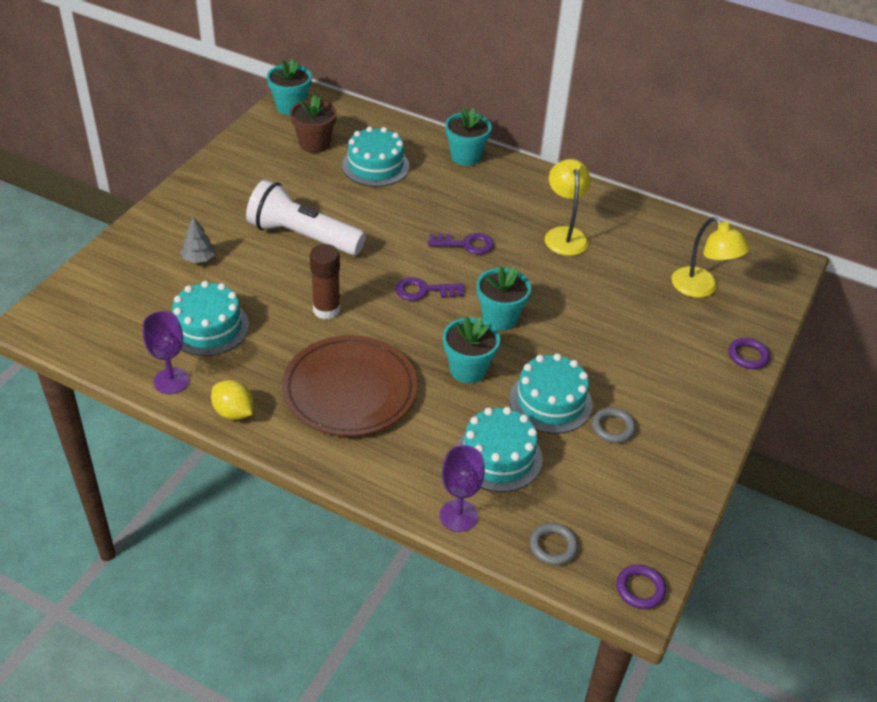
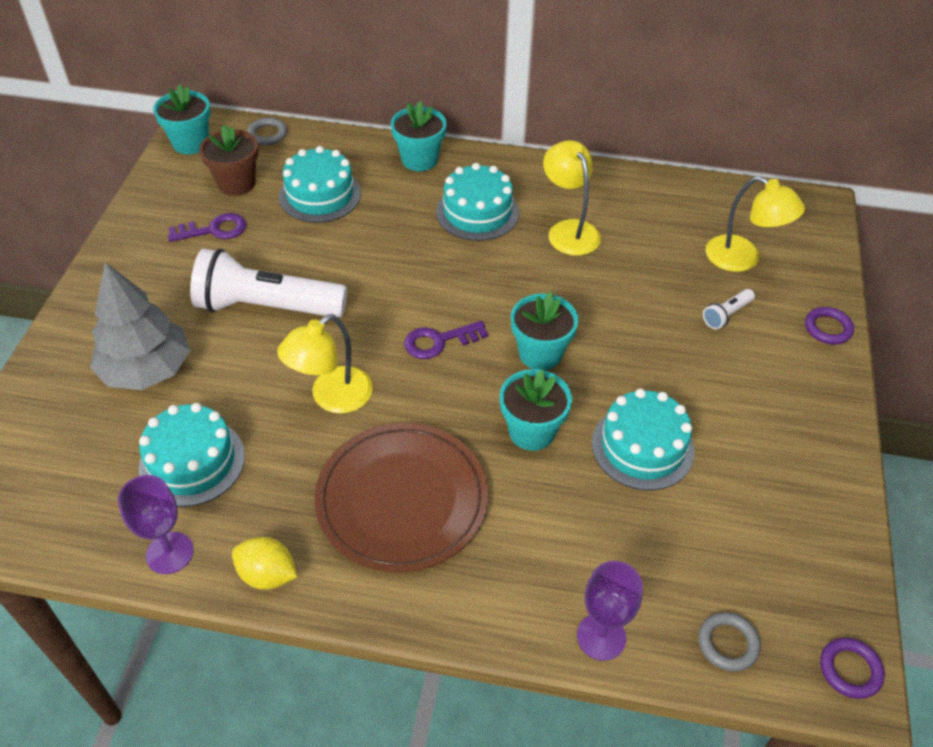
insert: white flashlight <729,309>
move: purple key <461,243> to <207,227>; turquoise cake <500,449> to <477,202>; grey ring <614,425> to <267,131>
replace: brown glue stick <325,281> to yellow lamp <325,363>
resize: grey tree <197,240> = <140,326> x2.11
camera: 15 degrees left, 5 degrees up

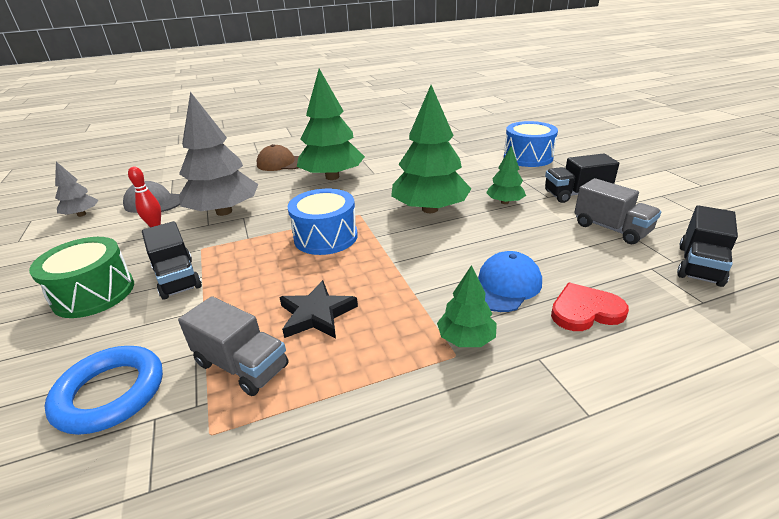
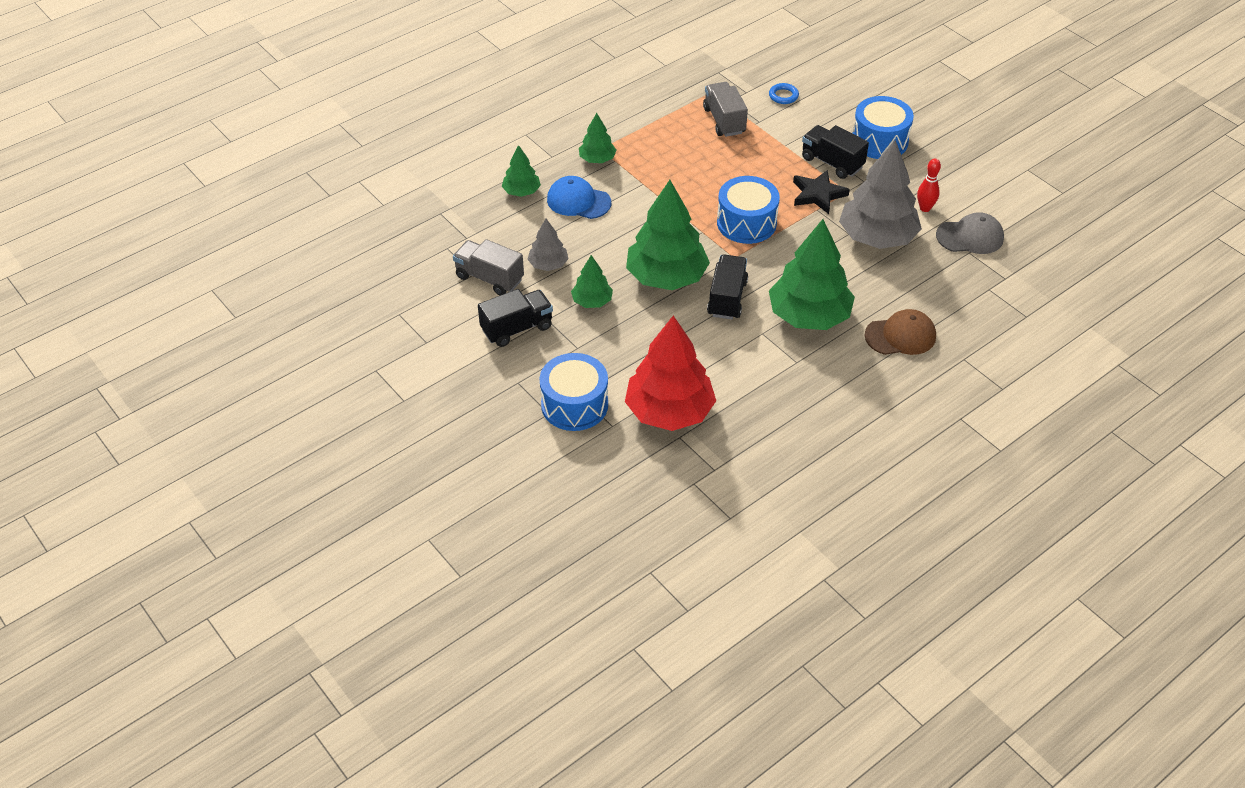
insert: red tree <670,373>
move: grey tree <77,189> to <548,245>; black truck <707,246> to <727,287>; black star <318,309> to <821,192>
replace: red heart <590,307> to green tree <521,171>
recolor: green drum <81,277> to blue drum <883,127>
rotate: blue cap <510,281> = <579,197> 90 degrees clockwise; grey truck <233,346> = <725,109> 60 degrees clockwise
resize: blue ring <103,390> = <784,93> x0.51
camera: 160 degrees right, 15 degrees up

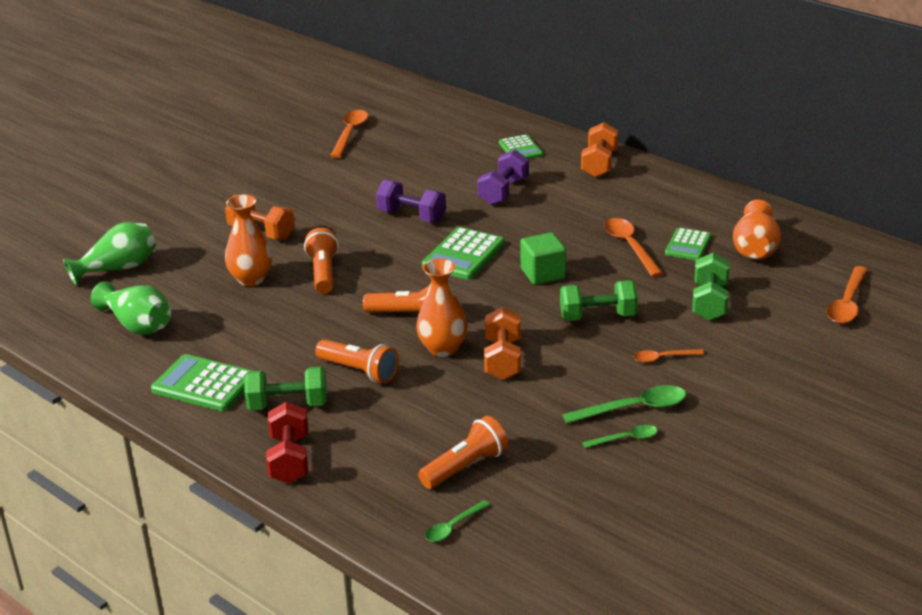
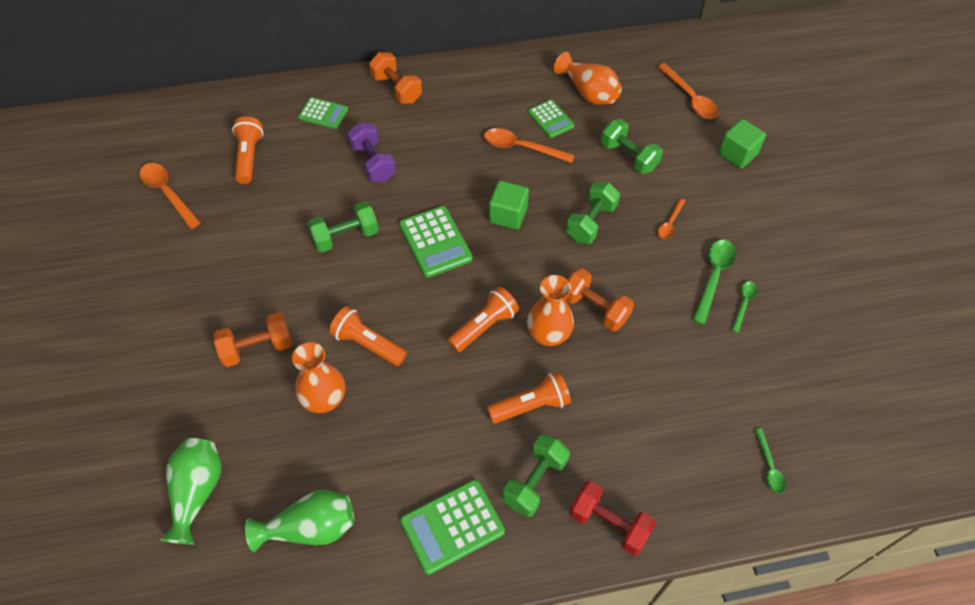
insert: green cube <742,144>
move: orange flashlight <463,452> to <248,150>
recolor: purple dumbbell <411,201> to green dumbbell <342,227>
camera: 55 degrees left, 25 degrees up

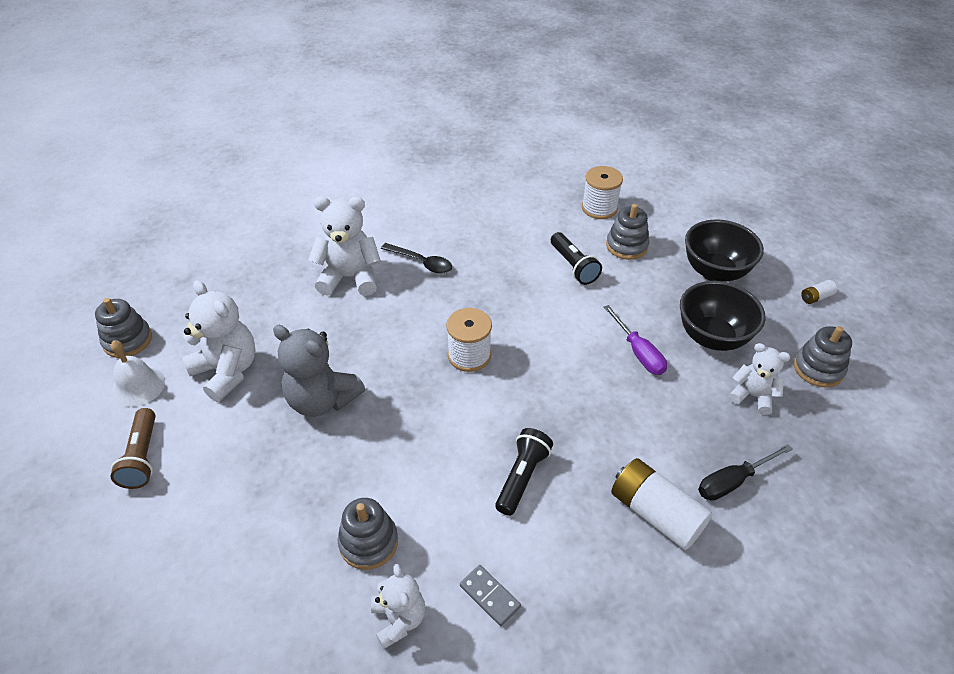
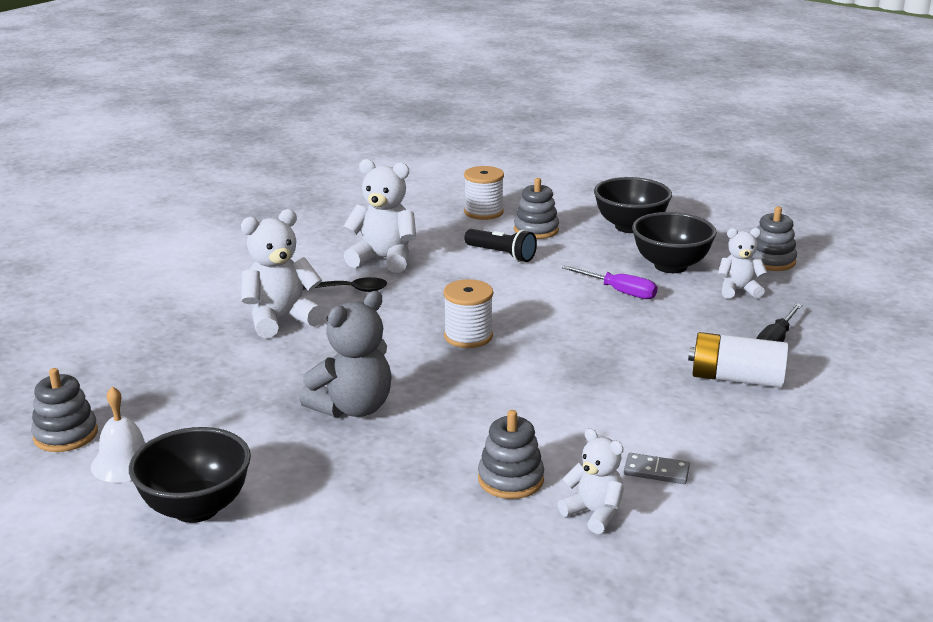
delete: white battery <819,292>; black flashlight <524,472>
move: white teddy bear <219,341> to <379,216>
replace: brown flashlight <133,448> to black bowl <190,475>
rotate: grey teddy bear <319,371> = <346,354> 45 degrees counterclockwise
camera: 30 degrees left, 20 degrees down

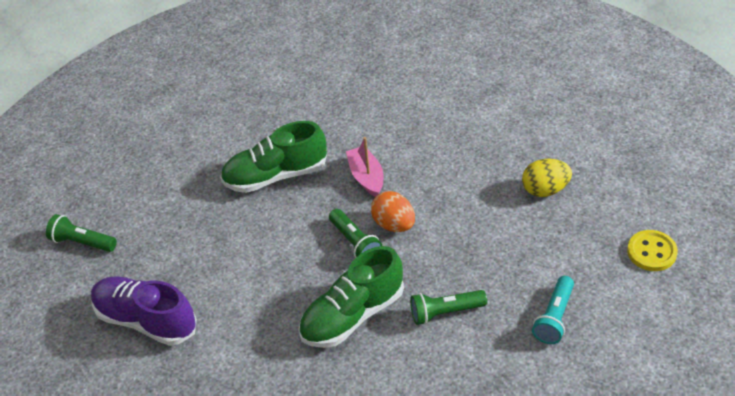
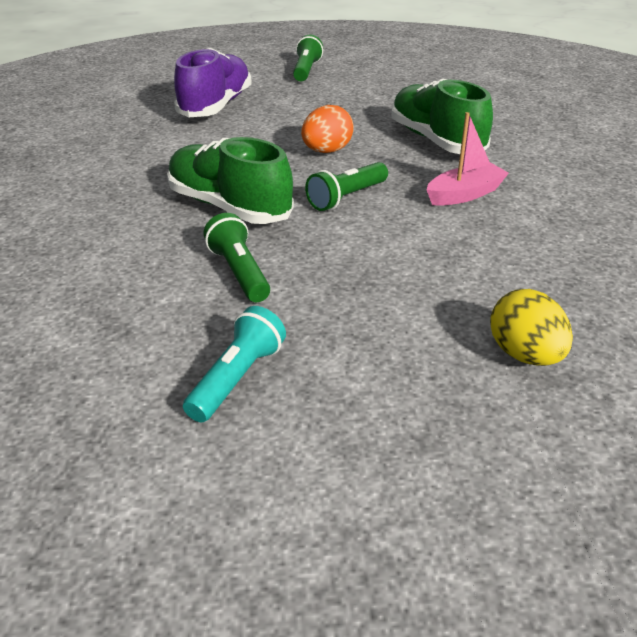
delete: yellow button <652,250>
move: orange egg <393,211> to <327,129>
rotate: turquoise flashlight <553,310> = <234,364> 105 degrees clockwise
camera: 75 degrees right, 10 degrees down

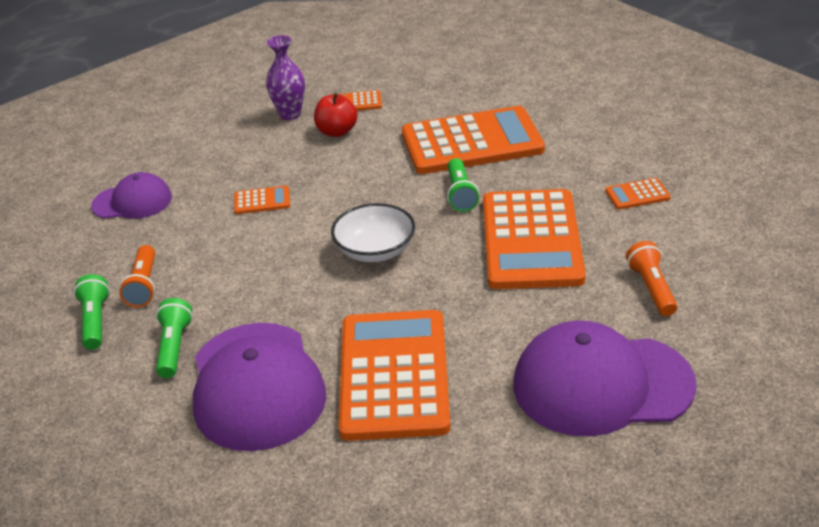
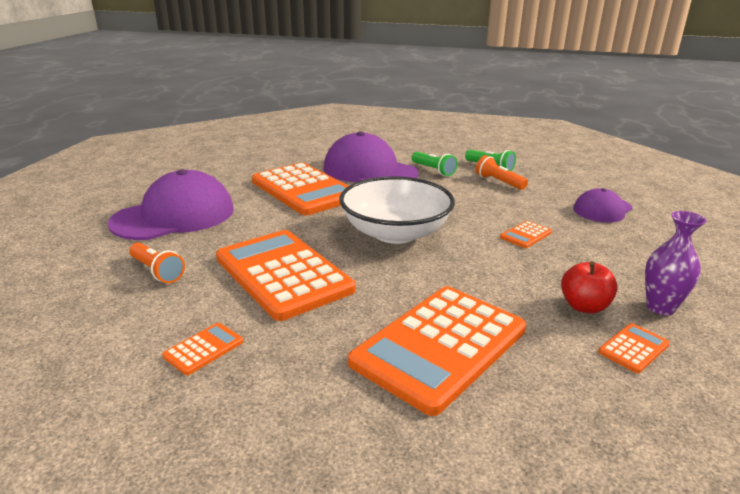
delete: green flashlight <463,185>
resize: white bowl <373,232> = <397,210> x1.62
camera: 140 degrees right, 10 degrees down

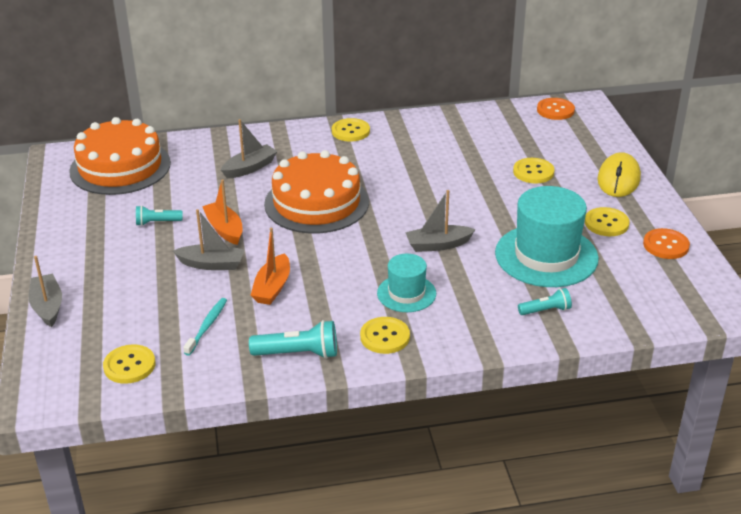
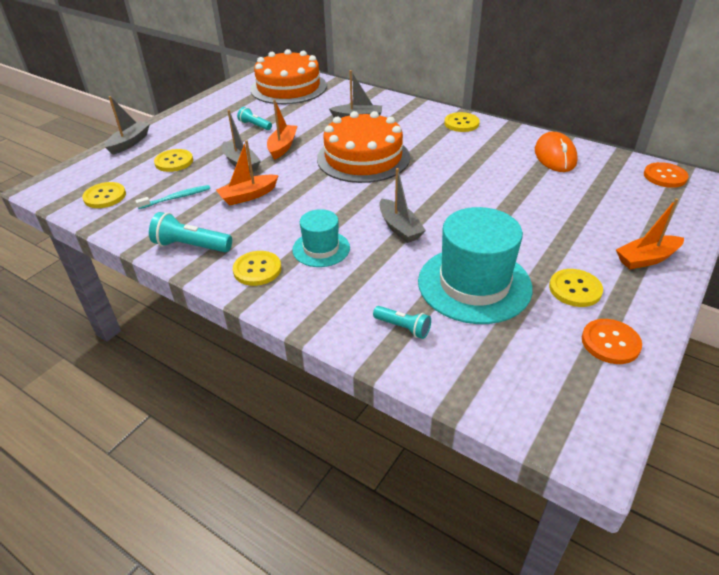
insert: orange mouse <556,152>
move: yellow button <534,171> to <173,160>
replace: yellow mouse <619,174> to orange boat <650,233>
rotate: grey boat <440,221> = <402,205> 150 degrees counterclockwise; turquoise flashlight <293,339> = <190,232> 150 degrees clockwise
camera: 45 degrees right, 5 degrees up

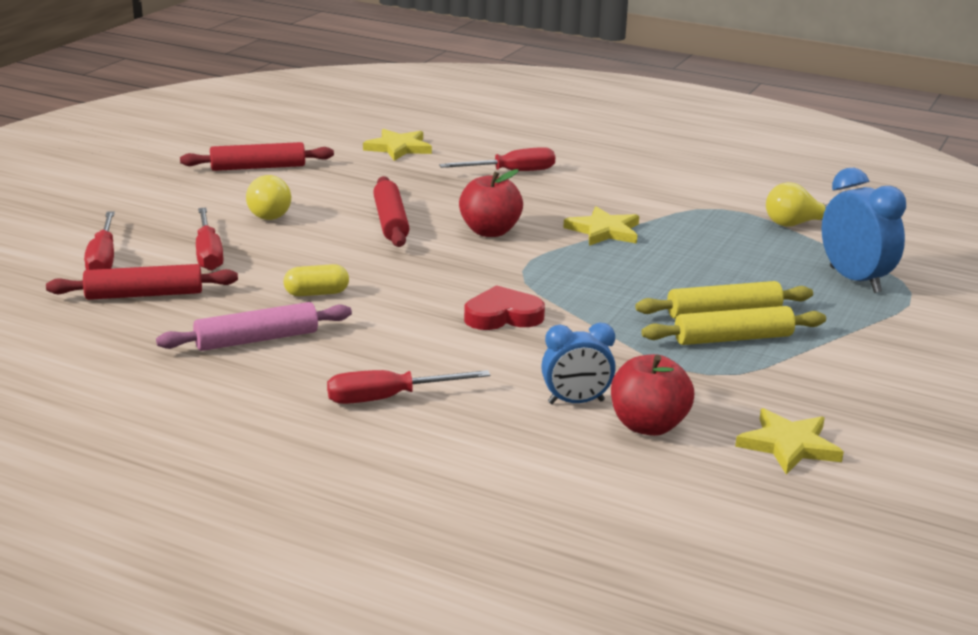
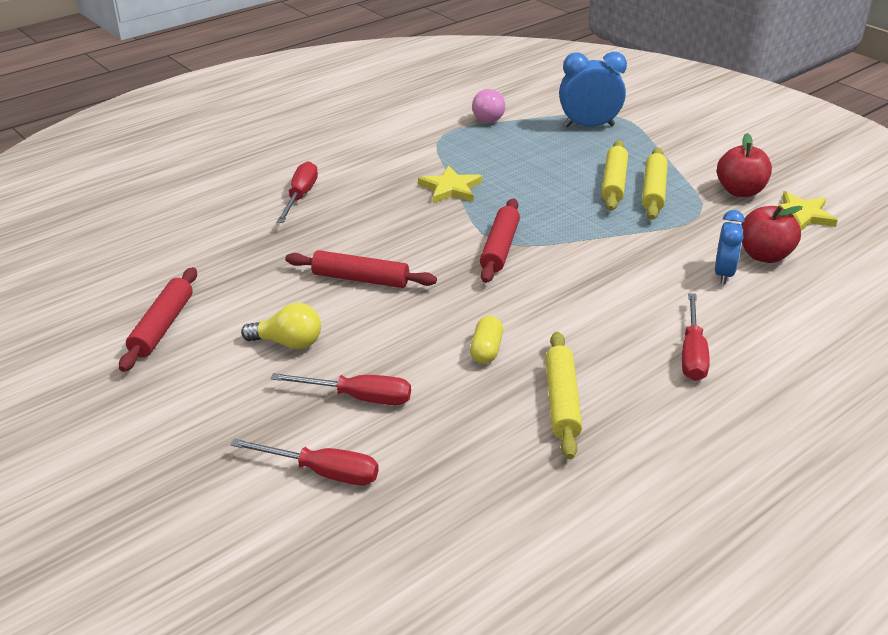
delete: yellow star <397,145>; red heart <504,307>
move: red apple <491,203> to <744,165>; red rolling pin <142,282> to <500,241>
recolor: yellow light bulb <796,204> to pink light bulb <488,106>; pink rolling pin <254,326> to yellow rolling pin <563,395>
camera: 65 degrees left, 10 degrees up

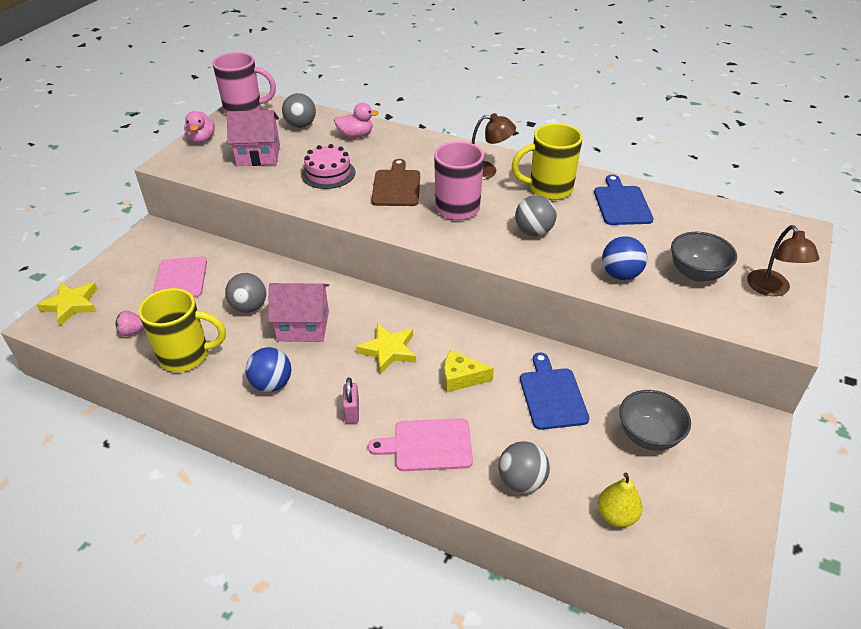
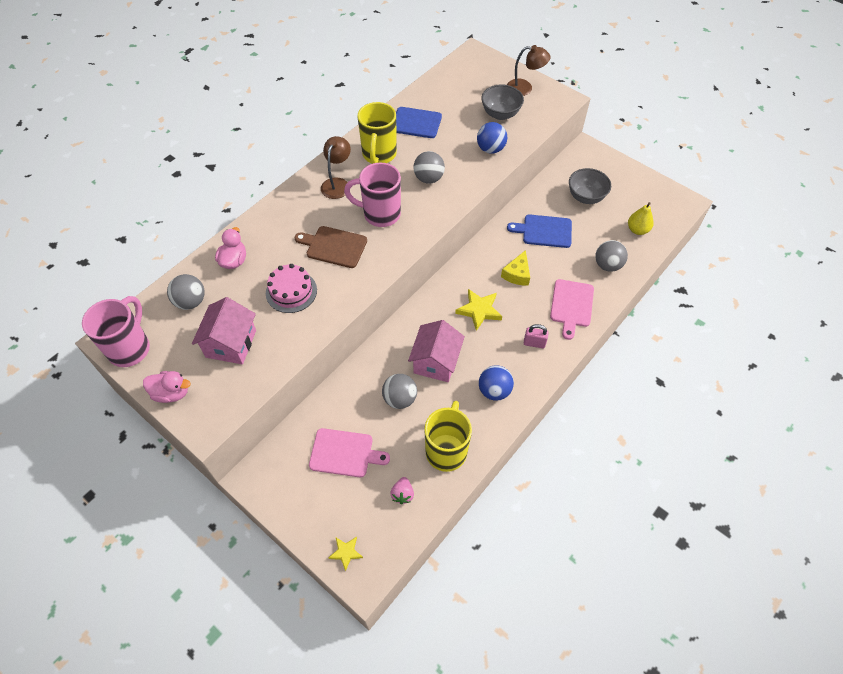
resize: yellow star <67,304> = <345,554> x0.60
camera: 75 degrees left, 15 degrees up

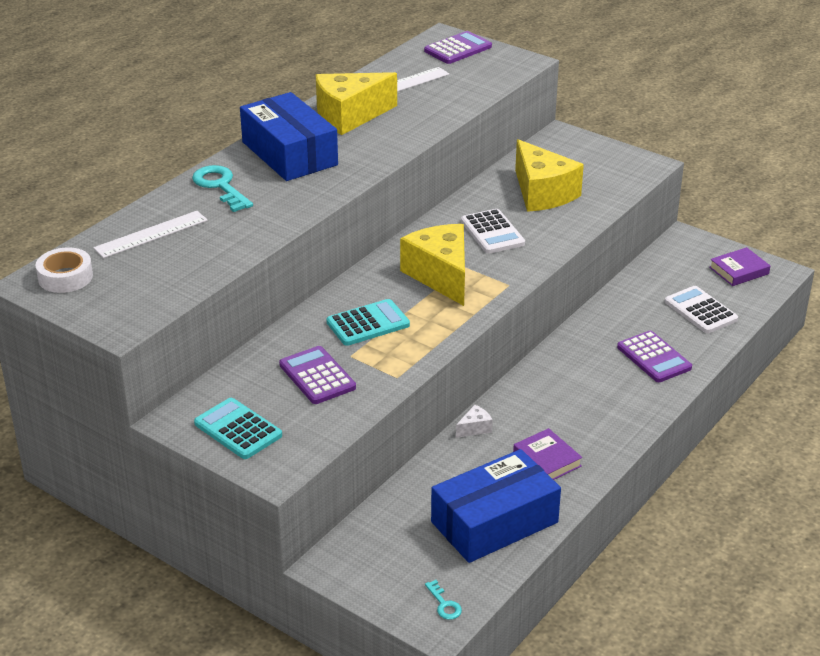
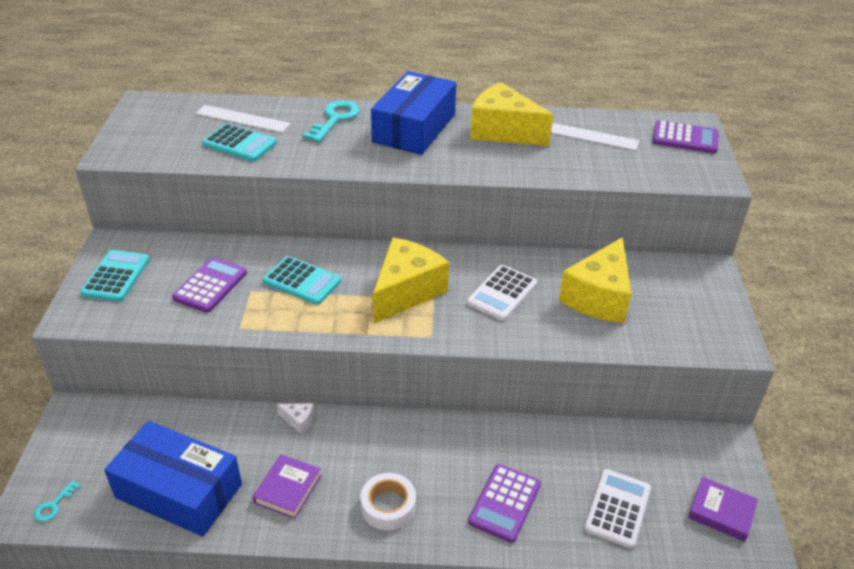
insert: turquoise calculator <239,142>
move: white tape <64,270> to <388,502>
camera: 55 degrees right, 5 degrees up

